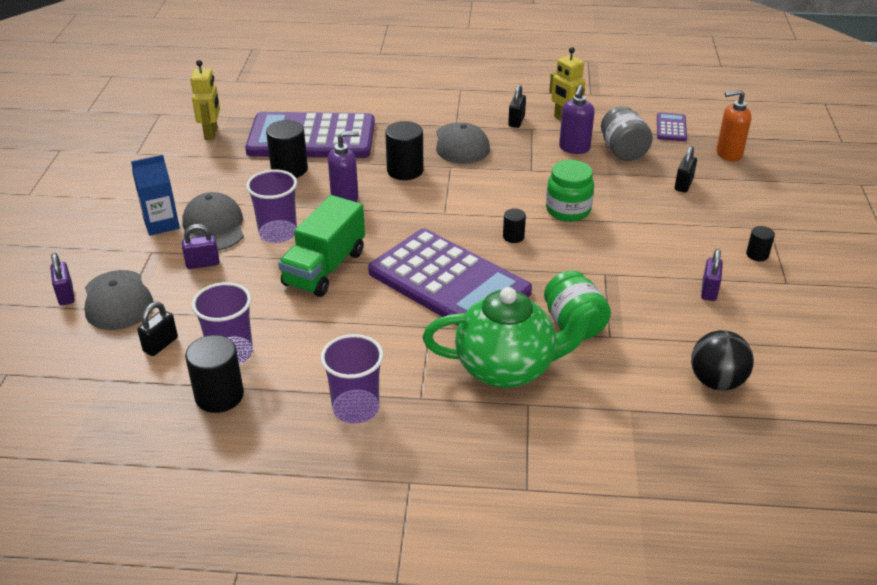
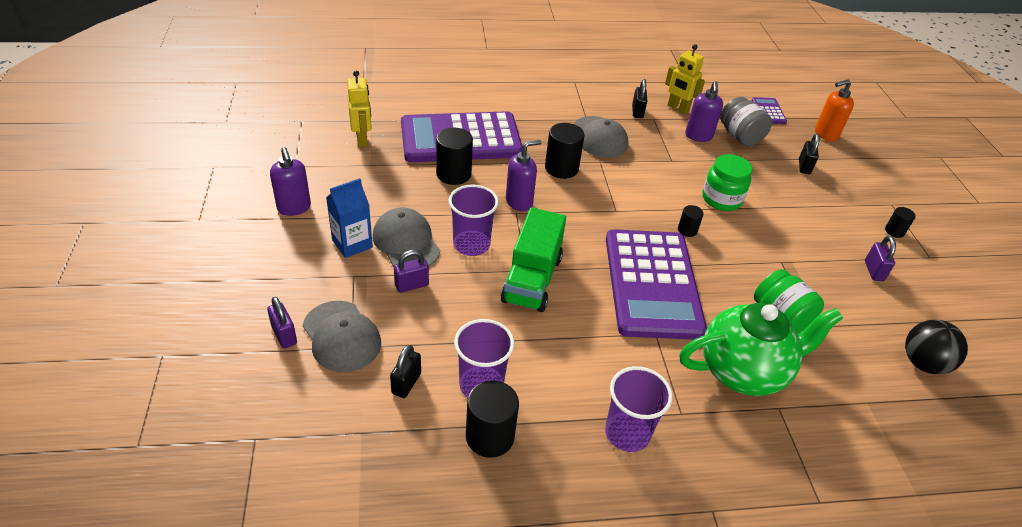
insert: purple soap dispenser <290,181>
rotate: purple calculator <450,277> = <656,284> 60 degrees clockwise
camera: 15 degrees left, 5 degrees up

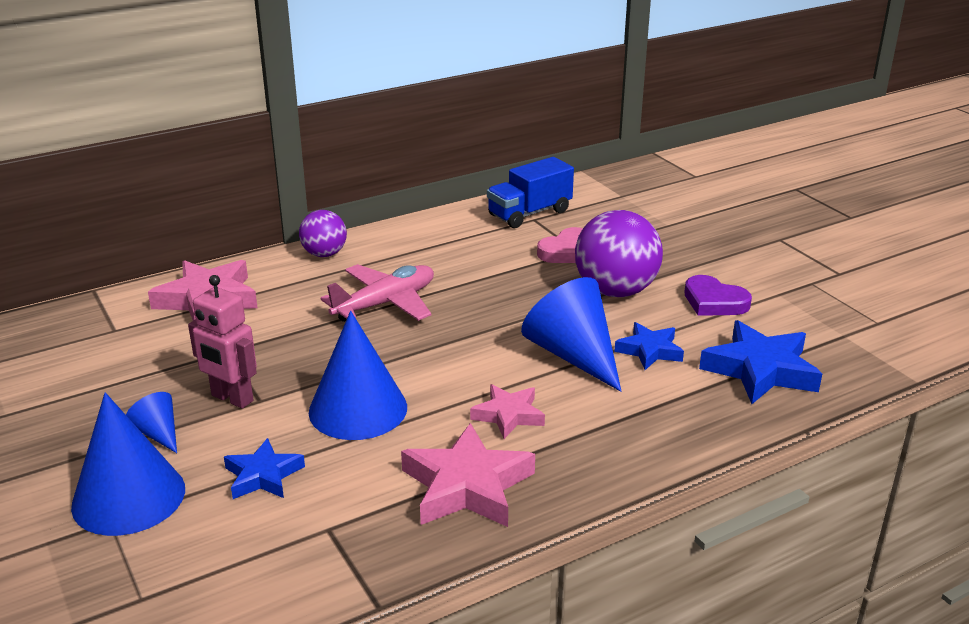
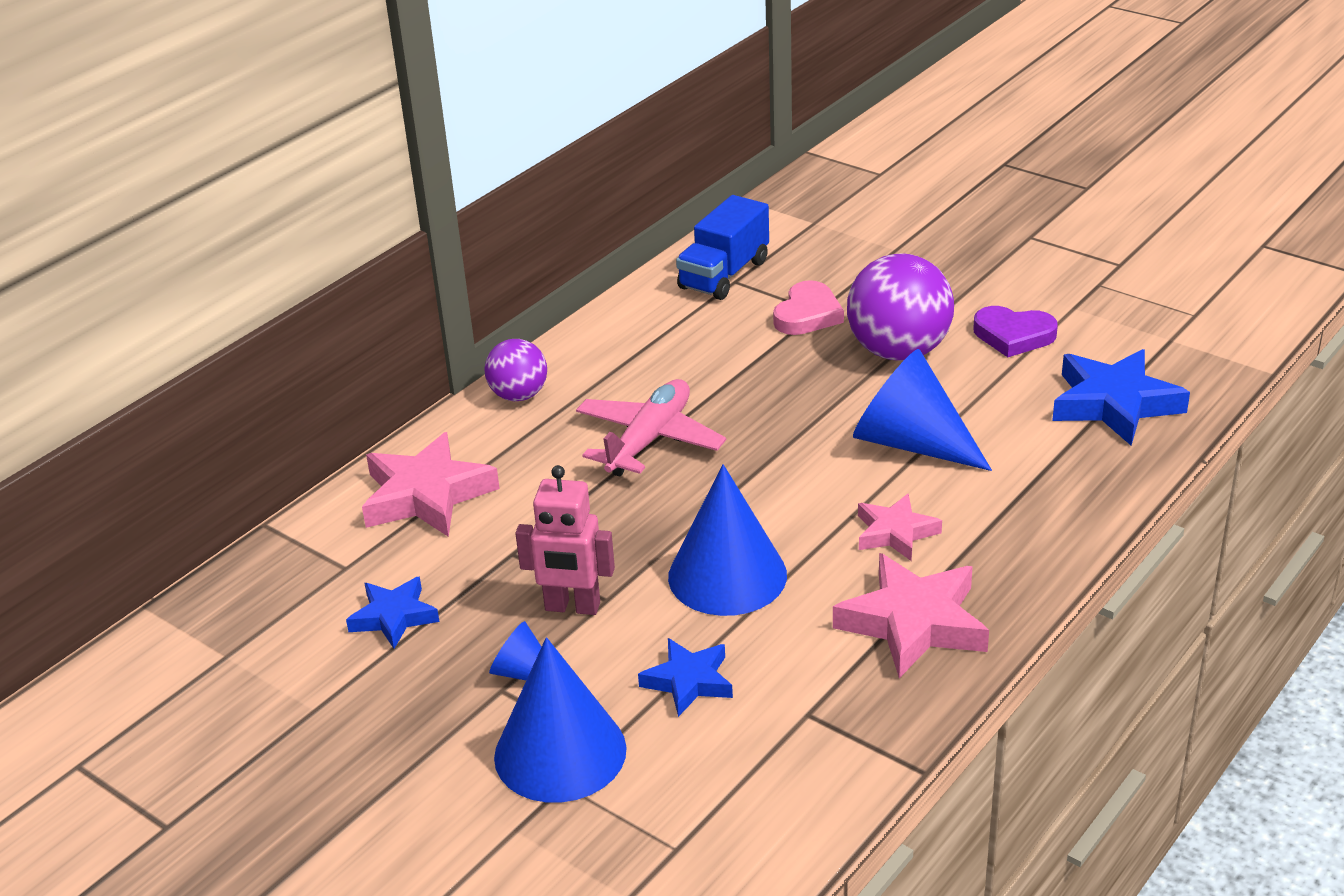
move: blue star <649,346> to <393,612>
camera: 20 degrees left, 5 degrees up

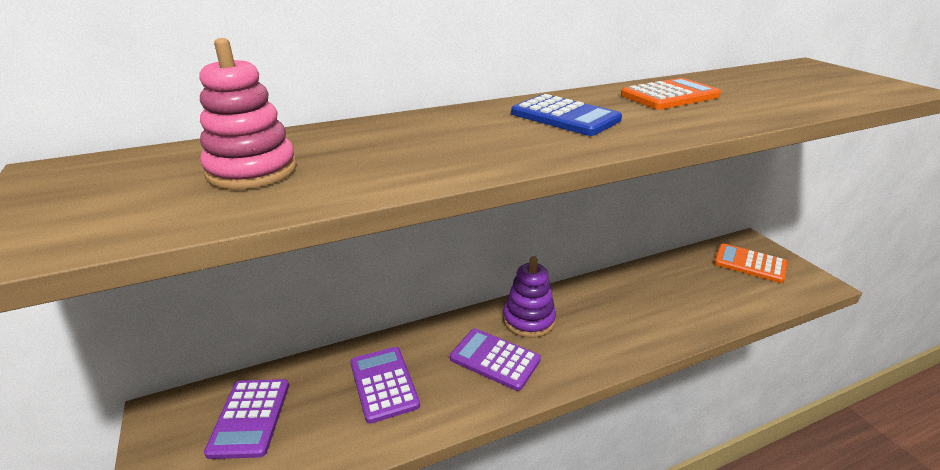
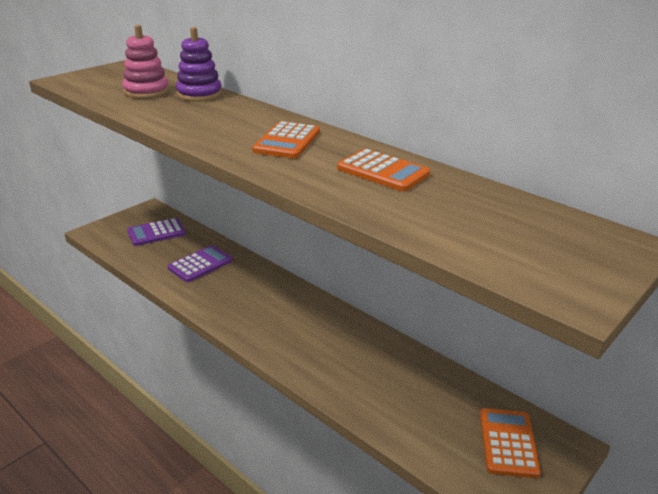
delete: purple calculator <495,359>
move: purple stacking toy <529,297> to <199,64>
recolor: blue calculator <566,115> to orange calculator <286,140>
camera: 65 degrees right, 0 degrees up

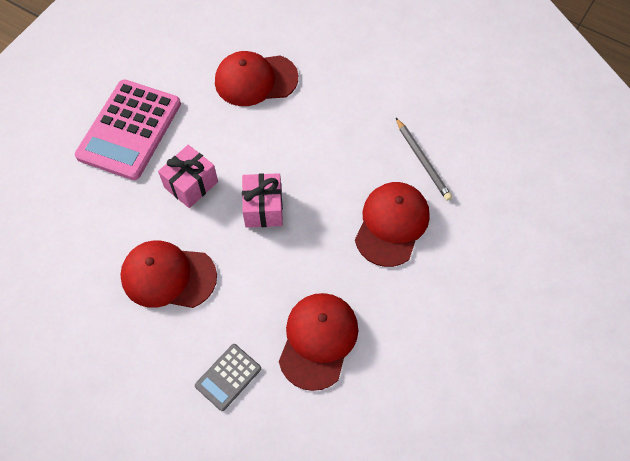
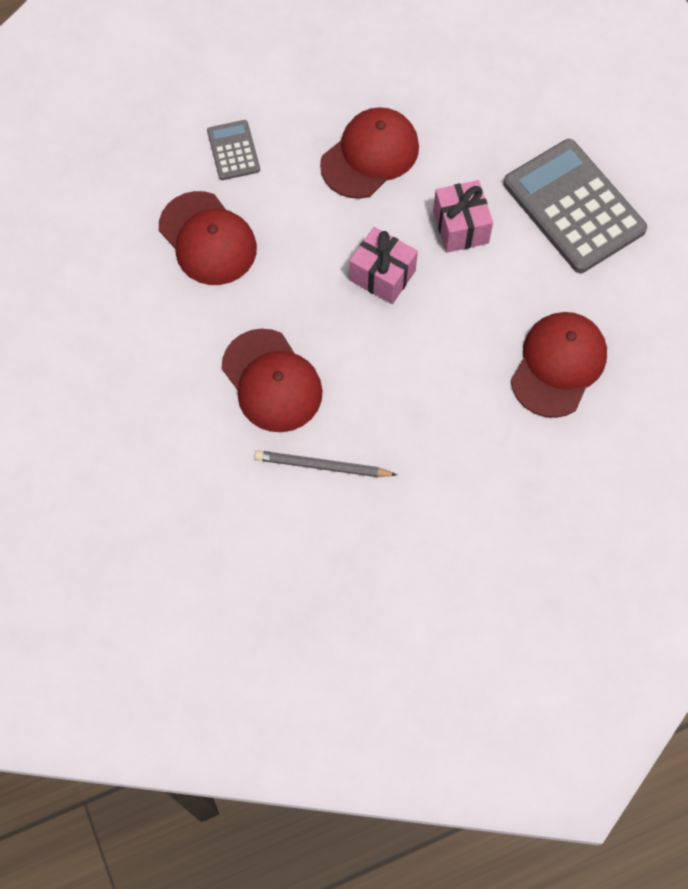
recolor: pink calculator <128,129> to grey calculator <575,206>
camera: 125 degrees right, 5 degrees up

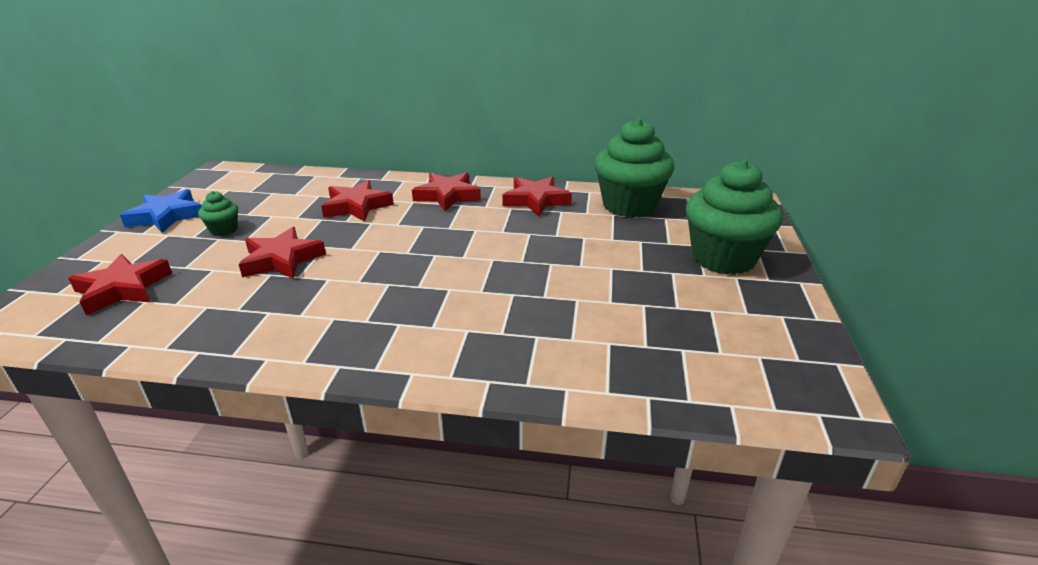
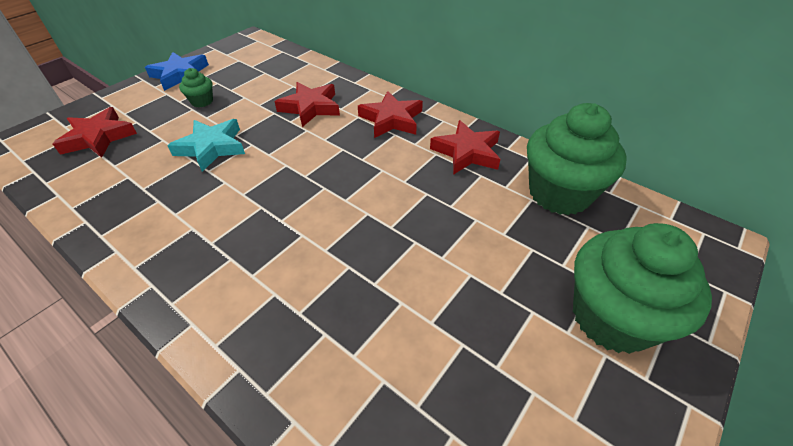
recolor: red star <282,253> to turquoise star <206,145>
camera: 30 degrees right, 15 degrees up

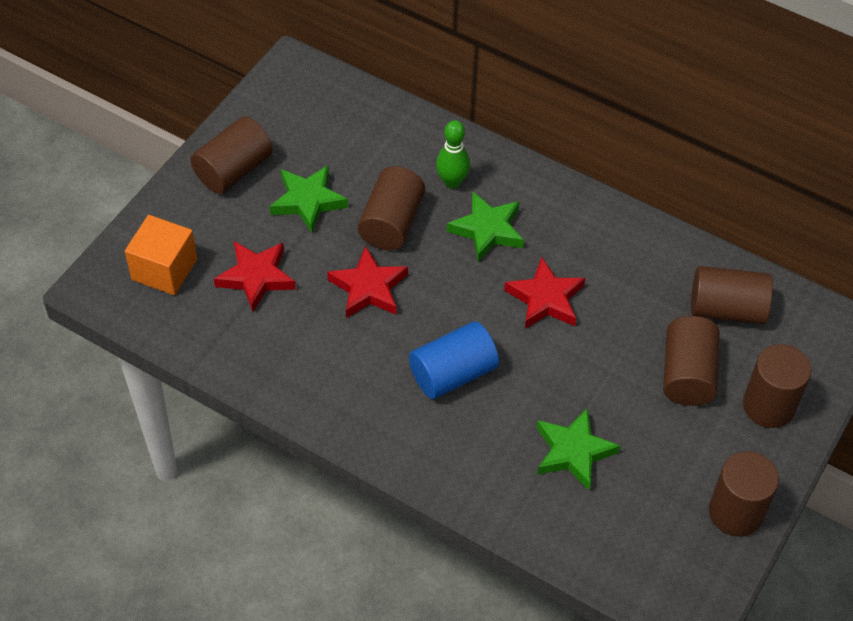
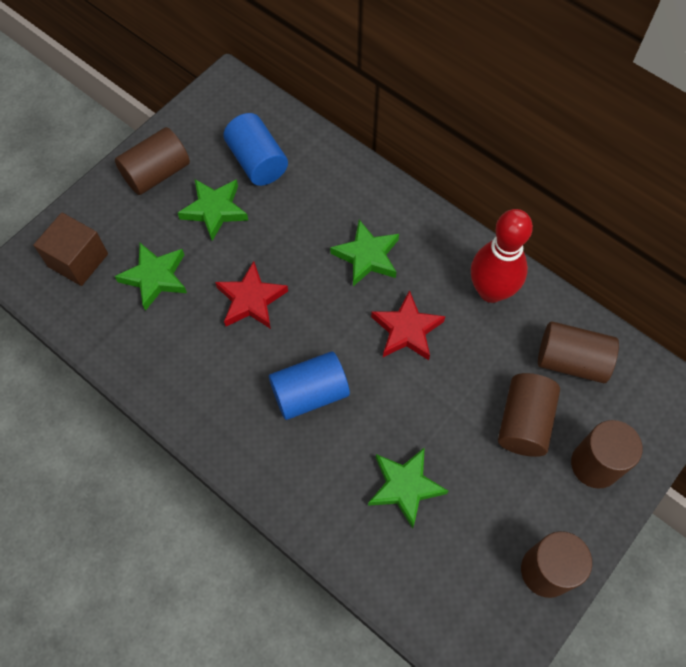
delete: green bowling pin <453,154>; brown cylinder <391,208>
insert: blue cylinder <255,149>; red bowling pin <502,256>
recolor: orange cube <161,255> to brown cube <70,249>; red star <255,276> to green star <151,277>
camera: 10 degrees right, 10 degrees up

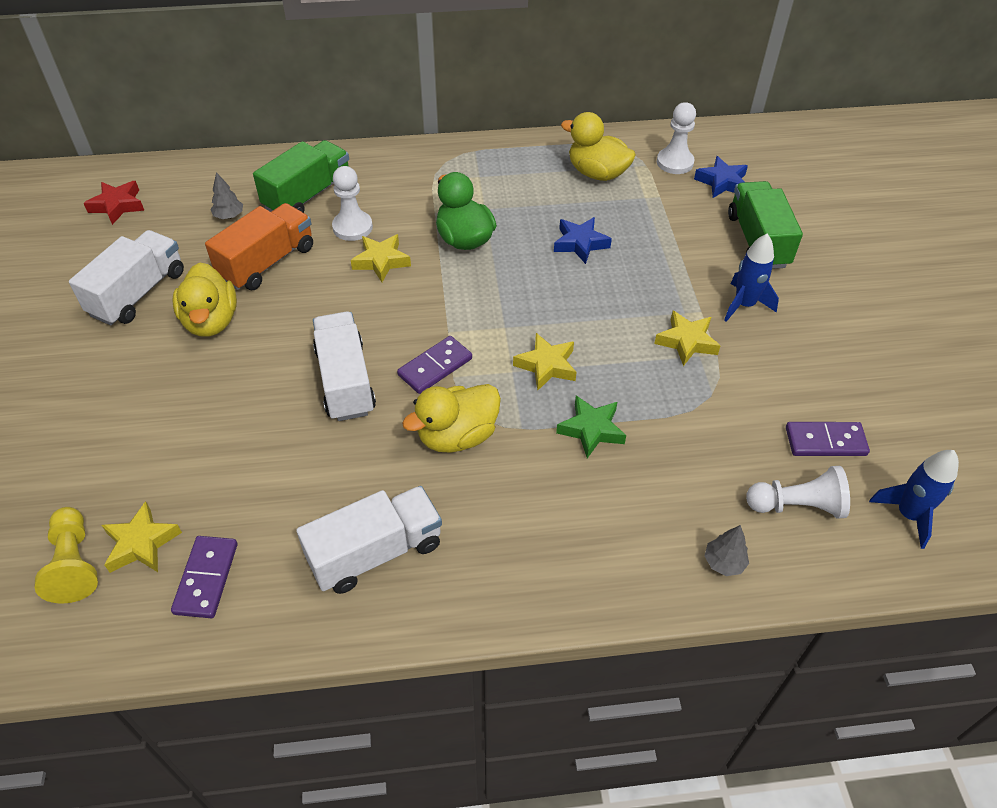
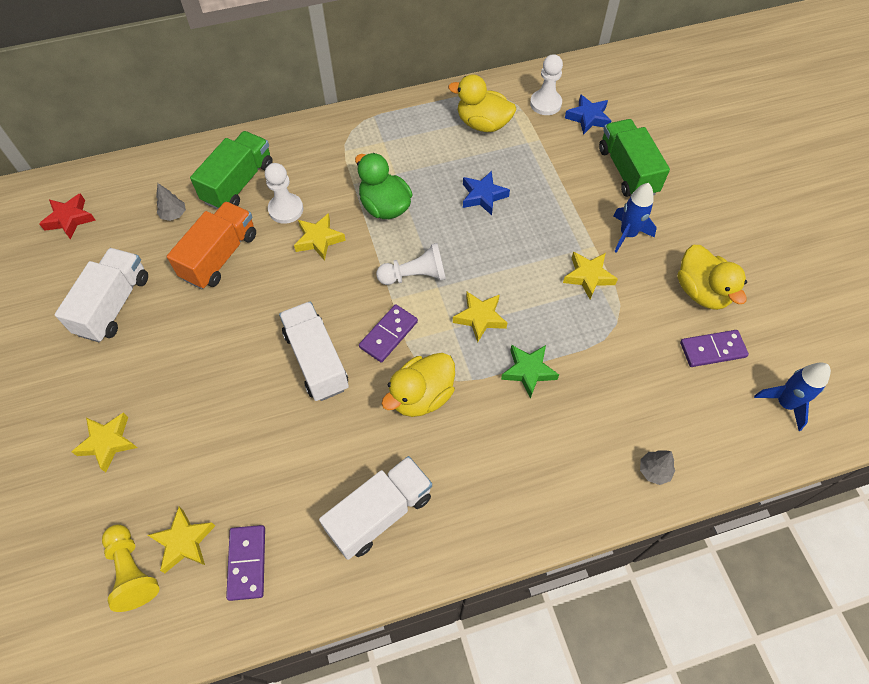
insert: yellow star <104,442>
move: yellow duck <204,299> to <712,277>; white pawn <798,492> to <411,264>
camera: 10 degrees left, 10 degrees up

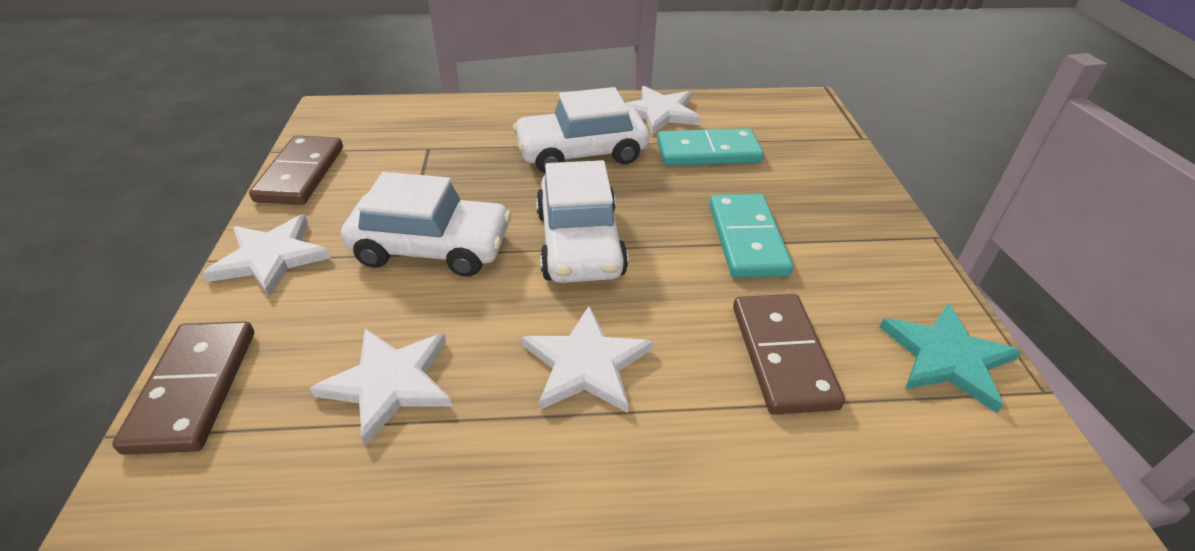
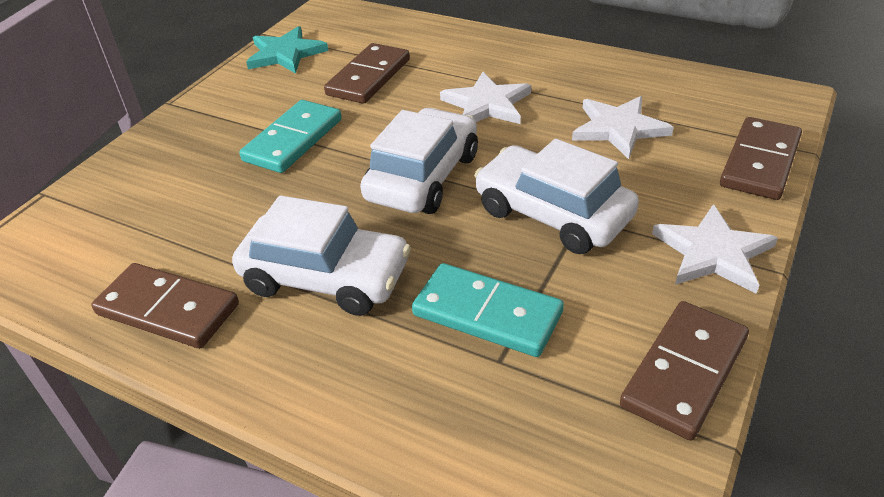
move: turquoise domino <710,147> to <488,310>
replace: white star <663,110> to brown domino <165,305>
camera: 145 degrees left, 0 degrees up

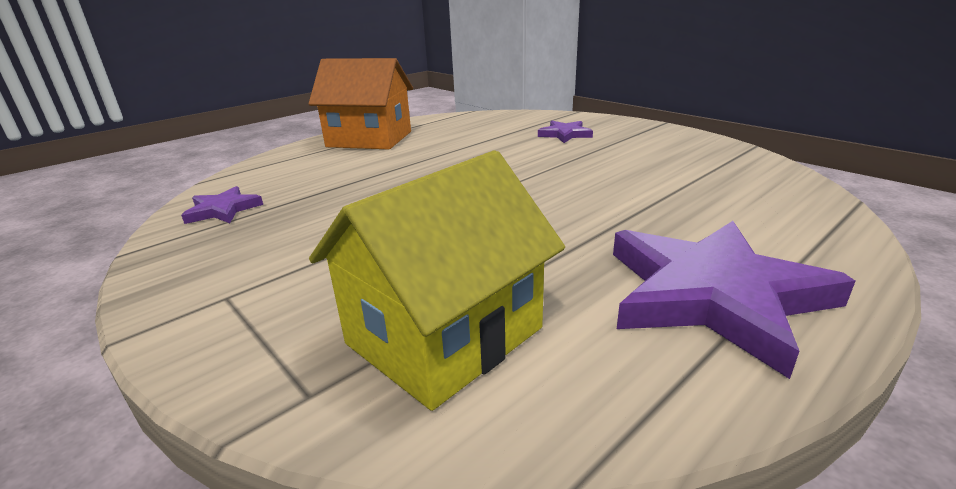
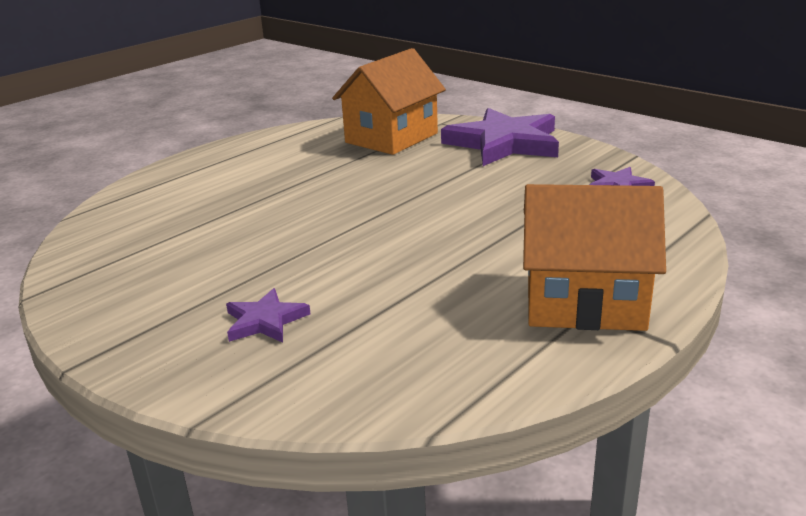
move: purple star <734,300> to <500,137>
recolor: yellow house <437,280> to orange house <389,101>
camera: 175 degrees right, 0 degrees up

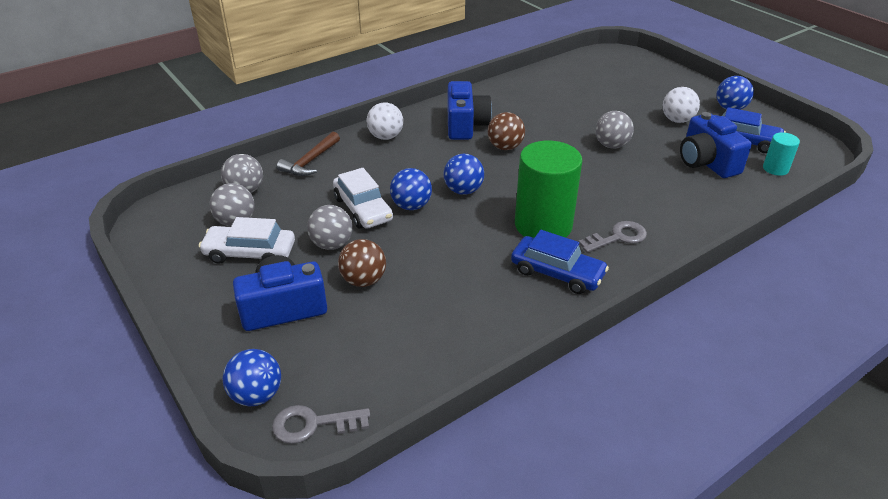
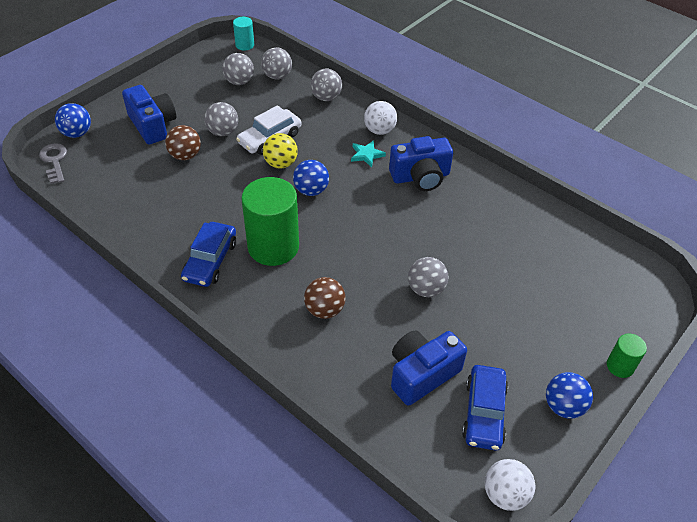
delete: white car <247,240>; grey key <612,237>
insert: turquoise star <368,154>; green cylinder <627,355>
move: white ball <681,105> to <510,485>; brown ball <506,131> to <325,298>; turquoise cylinder <781,154> to <243,34>
replace: brown hammer <308,154> to grey ball <326,85>
recolor: blue ball <411,189> to yellow ball <280,151>
camera: 75 degrees right, 10 degrees up

